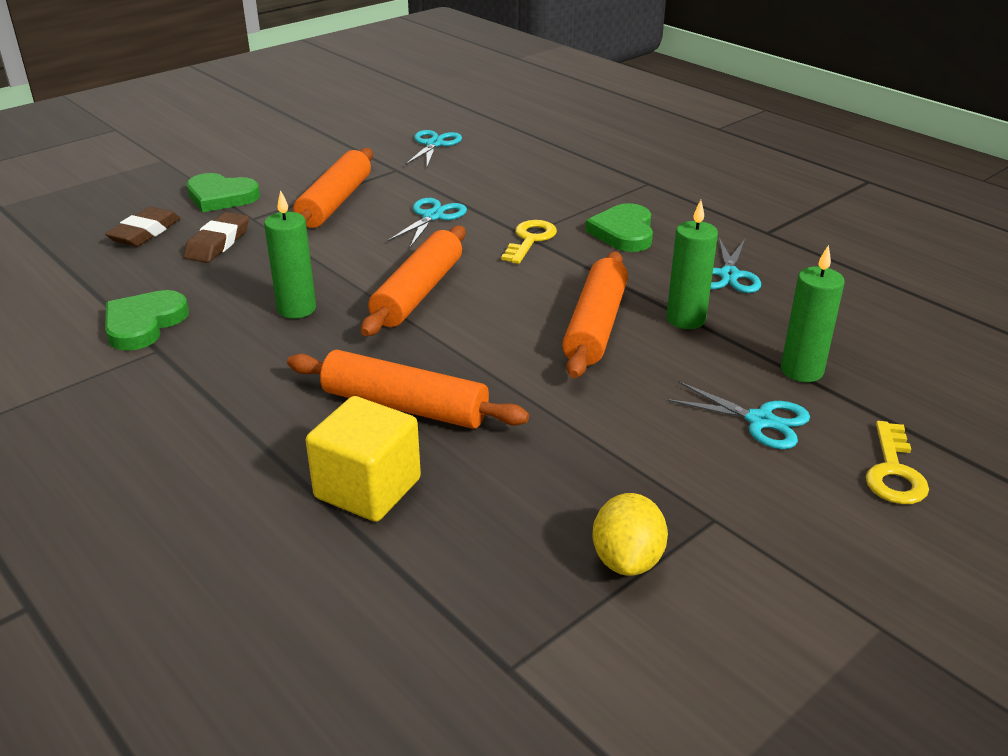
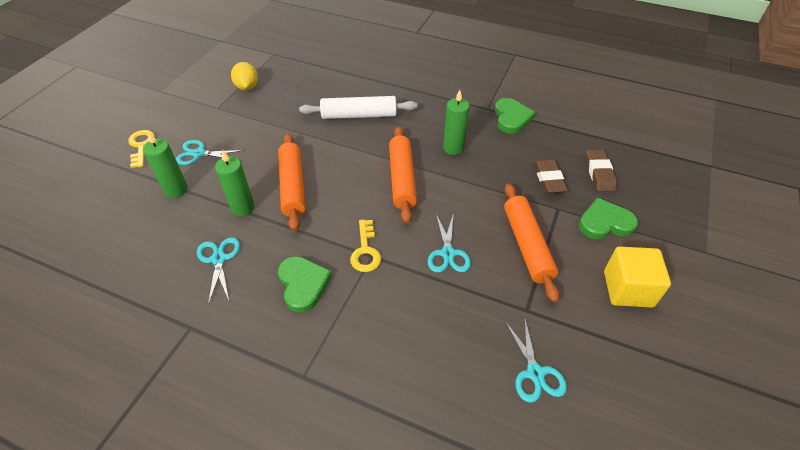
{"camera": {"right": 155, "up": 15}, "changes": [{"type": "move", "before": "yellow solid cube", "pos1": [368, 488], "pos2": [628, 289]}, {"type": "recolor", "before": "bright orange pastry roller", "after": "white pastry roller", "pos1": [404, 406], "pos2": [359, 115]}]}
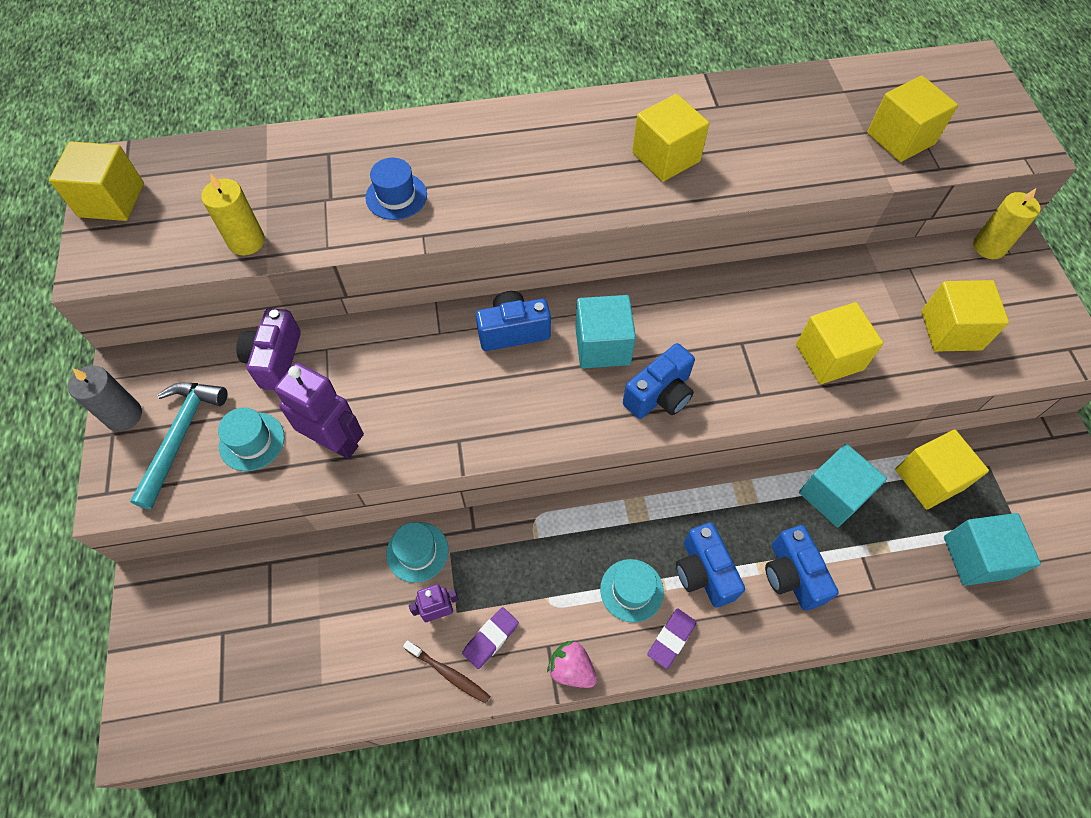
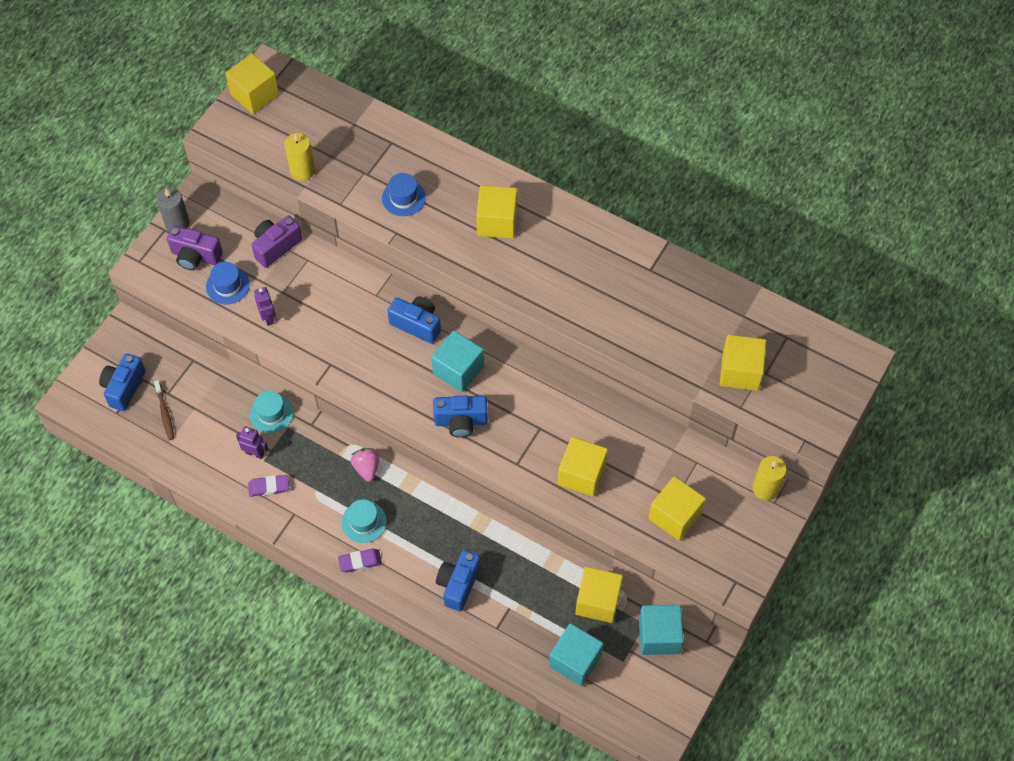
{"camera": {"right": 40, "up": 0}, "changes": [{"type": "move", "before": "russet tooth brush", "pos1": [449, 673], "pos2": [165, 413]}, {"type": "move", "before": "pink toy strawberry", "pos1": [571, 669], "pos2": [366, 468]}, {"type": "move", "before": "yellow solid cube", "pos1": [666, 157], "pos2": [497, 222]}, {"type": "move", "before": "blue camera", "pos1": [703, 572], "pos2": [124, 387]}, {"type": "move", "before": "turquoise solid cube", "pos1": [833, 495], "pos2": [659, 636]}, {"type": "replace", "before": "turquoise claw hammer", "after": "violet camera", "pos1": [180, 436], "pos2": [195, 256]}, {"type": "recolor", "before": "turquoise hat", "after": "blue hat", "pos1": [252, 441], "pos2": [227, 285]}, {"type": "resize", "before": "violet robot", "pos1": [336, 442], "pos2": [268, 317], "scale": 0.57}]}
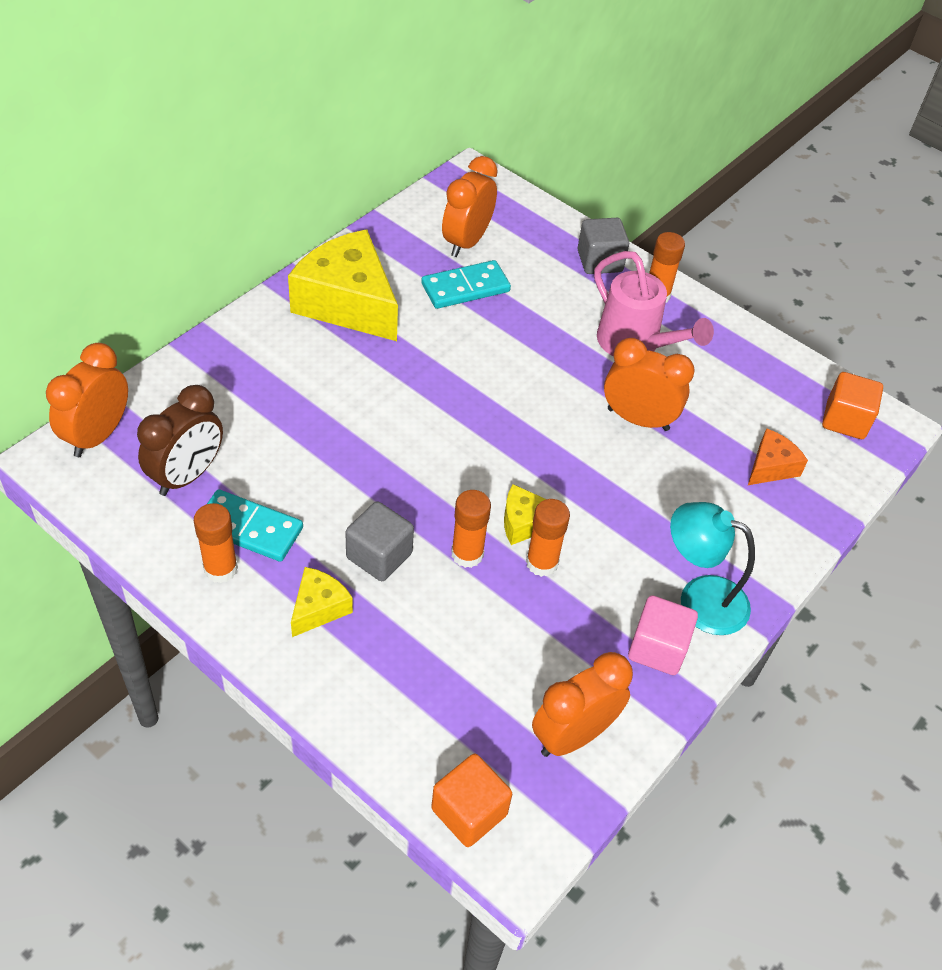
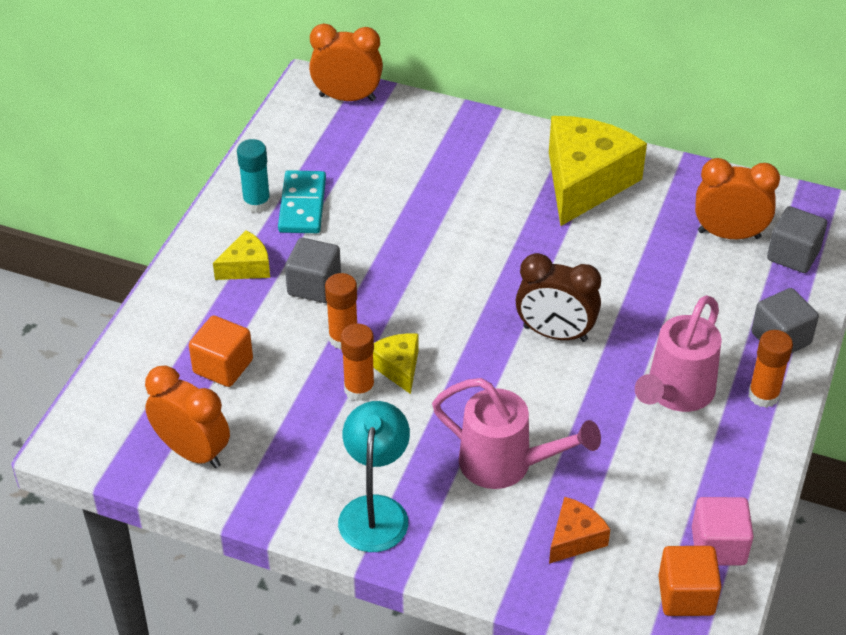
{"camera": {"right": 75, "up": -5}, "changes": [{"type": "delete", "before": "turquoise domino tile", "pos1": [465, 288]}, {"type": "delete", "before": "bright orange clock", "pos1": [638, 419]}, {"type": "insert", "after": "pink watering pot", "pos2": [506, 465]}, {"type": "insert", "after": "gray solid cube", "pos2": [793, 255]}, {"type": "move", "before": "russet clock", "pos1": [187, 475], "pos2": [555, 334]}, {"type": "move", "before": "bright orange solid cube", "pos1": [469, 812], "pos2": [223, 366]}, {"type": "move", "before": "pink solid cube", "pos1": [657, 648], "pos2": [718, 546]}, {"type": "recolor", "before": "bright orange stick of glue", "after": "turquoise stick of glue", "pos1": [220, 569], "pos2": [257, 203]}, {"type": "rotate", "before": "yellow piece of cheese", "pos1": [318, 608], "pos2": [246, 267], "turn": -45}, {"type": "rotate", "before": "bright orange piece of cheese", "pos1": [771, 467], "pos2": [575, 538], "turn": -75}]}
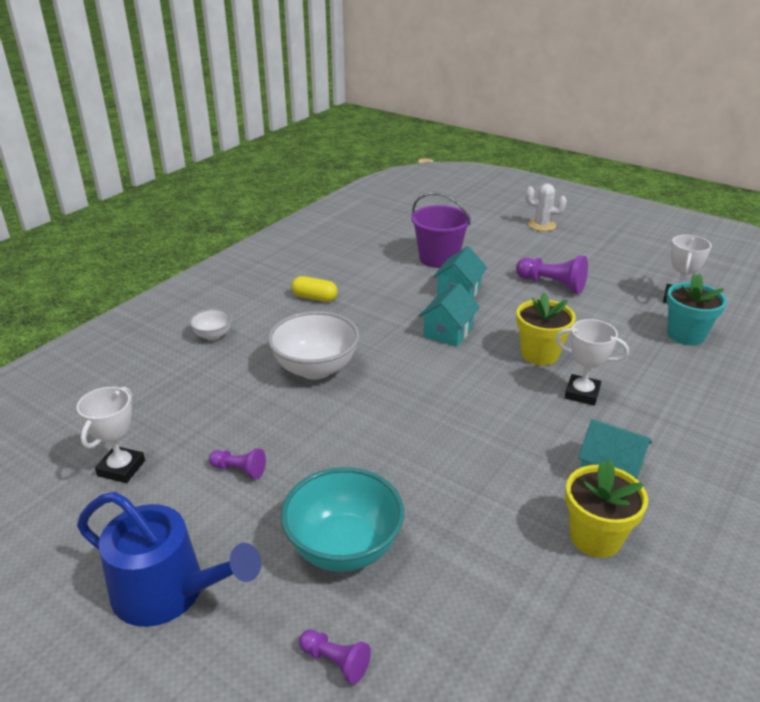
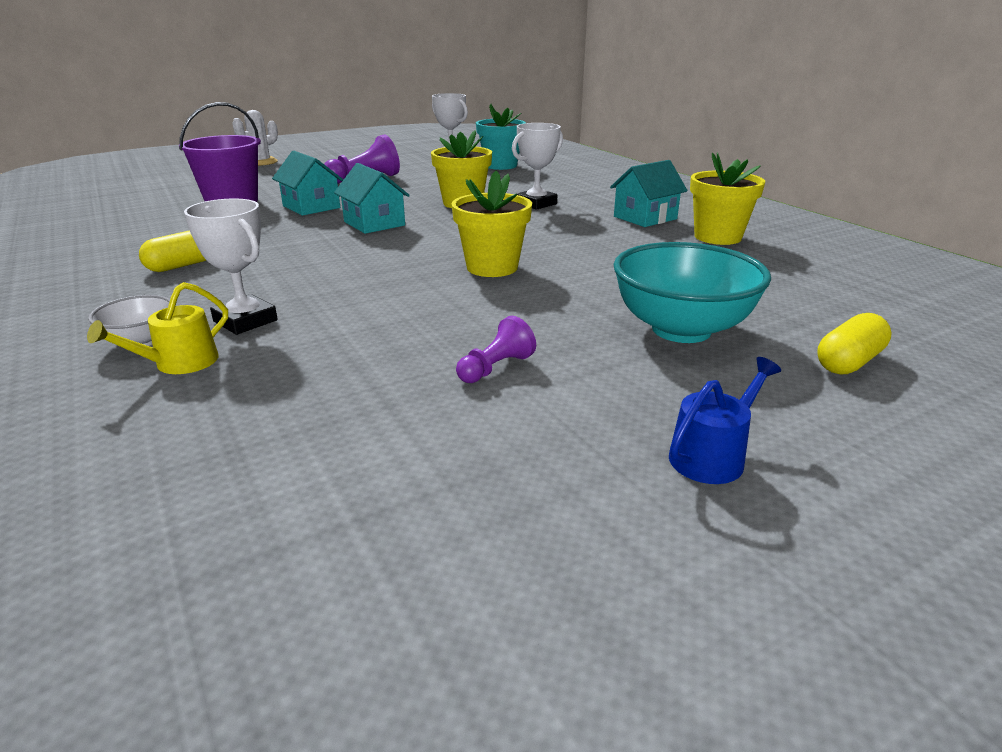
{"camera": {"right": -65, "up": -5}, "changes": [{"type": "delete", "before": "white deep dish", "pos1": [315, 368]}, {"type": "insert", "after": "yellow watering pot", "pos2": [179, 363]}, {"type": "insert", "after": "yellow plant pot", "pos2": [492, 267]}, {"type": "move", "before": "white prize cup", "pos1": [121, 468], "pos2": [245, 321]}, {"type": "replace", "before": "violet game pawn", "after": "yellow pill", "pos1": [335, 661], "pos2": [849, 362]}, {"type": "resize", "before": "blue watering pot", "pos1": [167, 591], "pos2": [712, 456], "scale": 0.5}]}
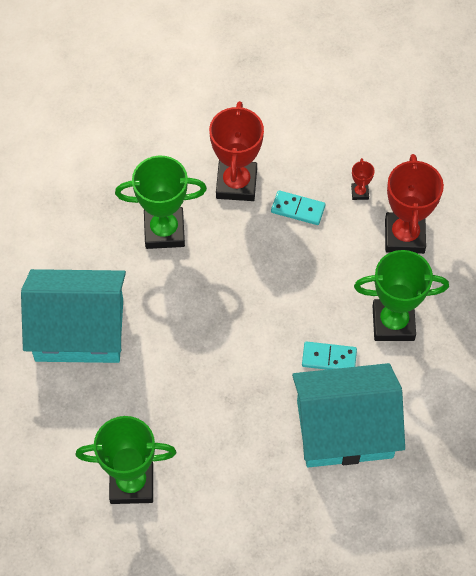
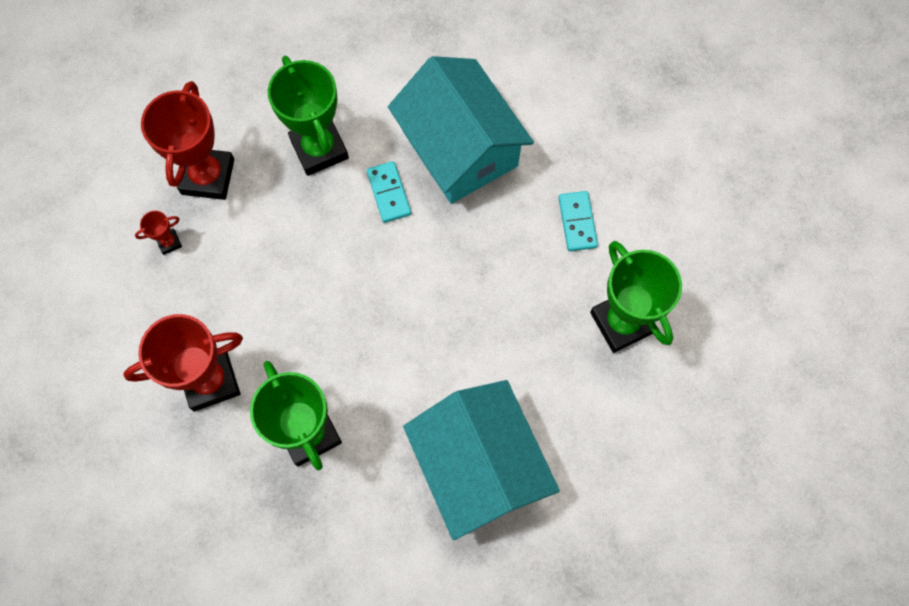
{"camera": {"right": -115, "up": 10}, "changes": [{"type": "move", "before": "turquoise domino tile", "pos1": [298, 209], "pos2": [577, 222]}, {"type": "rotate", "before": "scarlet prize cup", "pos1": [404, 236], "pos2": [208, 176], "turn": -60}]}
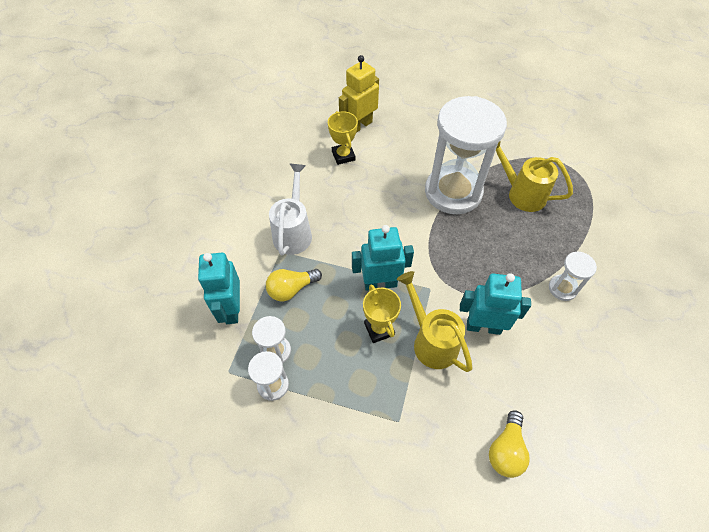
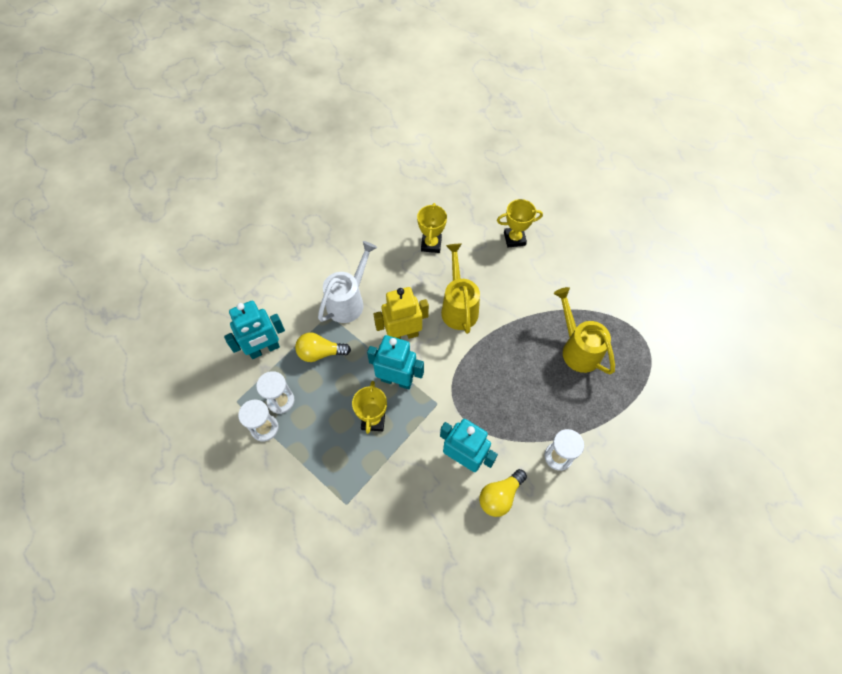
{"camera": {"right": 25, "up": 5}, "changes": [{"type": "delete", "before": "white sand timer", "pos1": [453, 192]}, {"type": "insert", "after": "yellow prize cup", "pos2": [514, 239]}, {"type": "move", "before": "yellow robot", "pos1": [359, 125], "pos2": [403, 335]}, {"type": "move", "before": "yellow watering pot", "pos1": [431, 341], "pos2": [458, 307]}, {"type": "move", "before": "yellow lightbulb", "pos1": [506, 450], "pos2": [500, 496]}, {"type": "rotate", "before": "turquoise robot", "pos1": [231, 309], "pos2": [264, 349], "turn": -135}]}
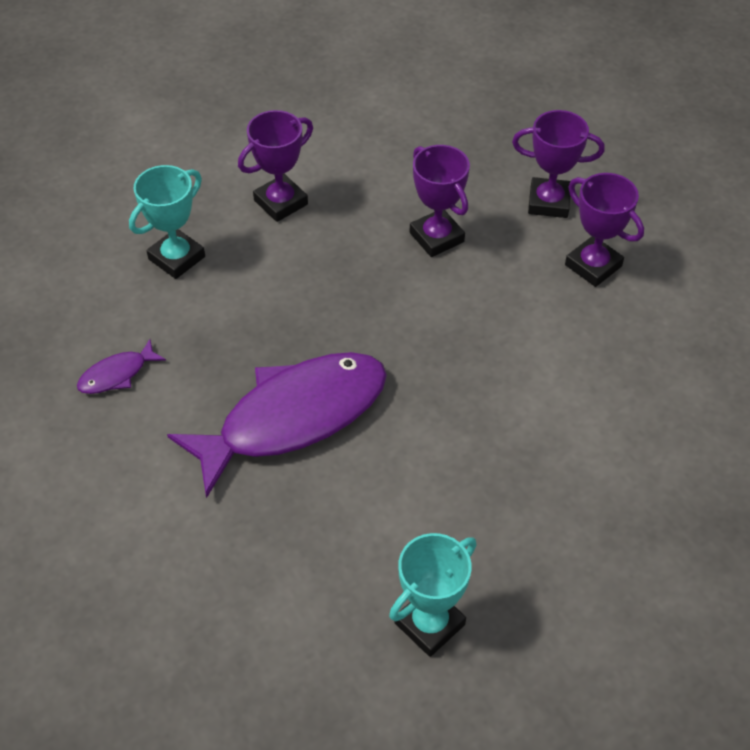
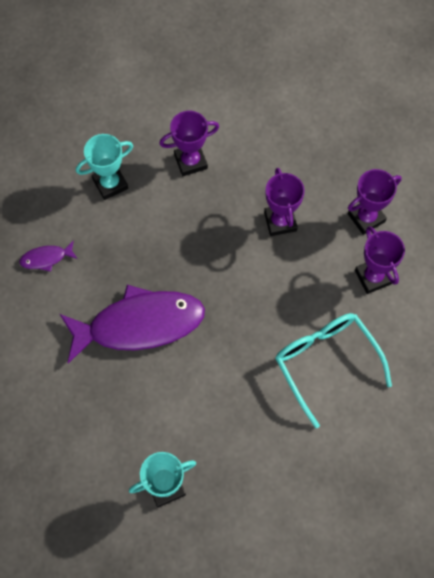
{"camera": {"right": 20, "up": 15}, "changes": [{"type": "insert", "after": "turquoise eyeglasses", "pos2": [325, 362]}, {"type": "rotate", "before": "violet prize cup", "pos1": [548, 202], "pos2": [366, 218], "turn": -60}]}
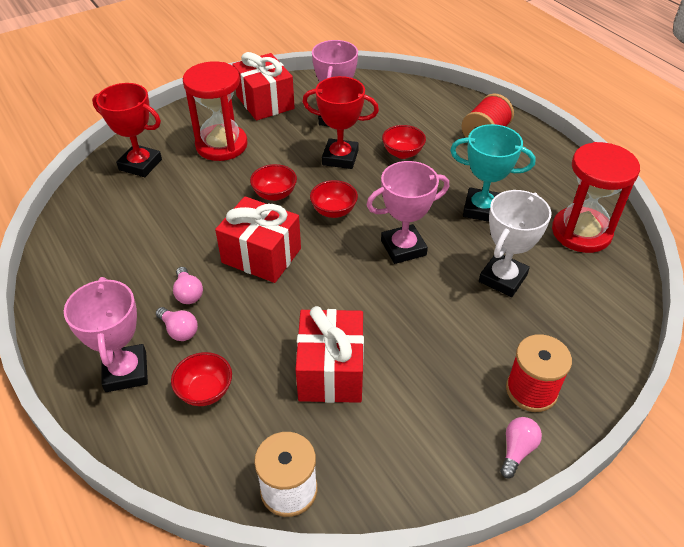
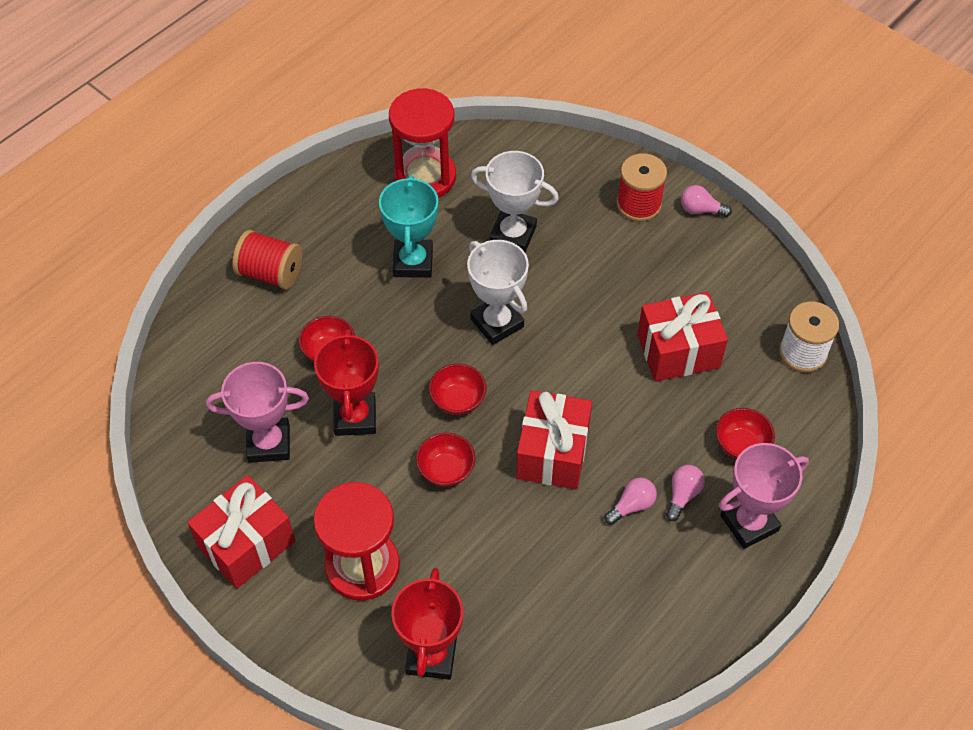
{"camera": {"right": -105, "up": 10}, "changes": [{"type": "recolor", "before": "pink prize cup", "after": "white prize cup", "pos1": [403, 248], "pos2": [497, 323]}]}
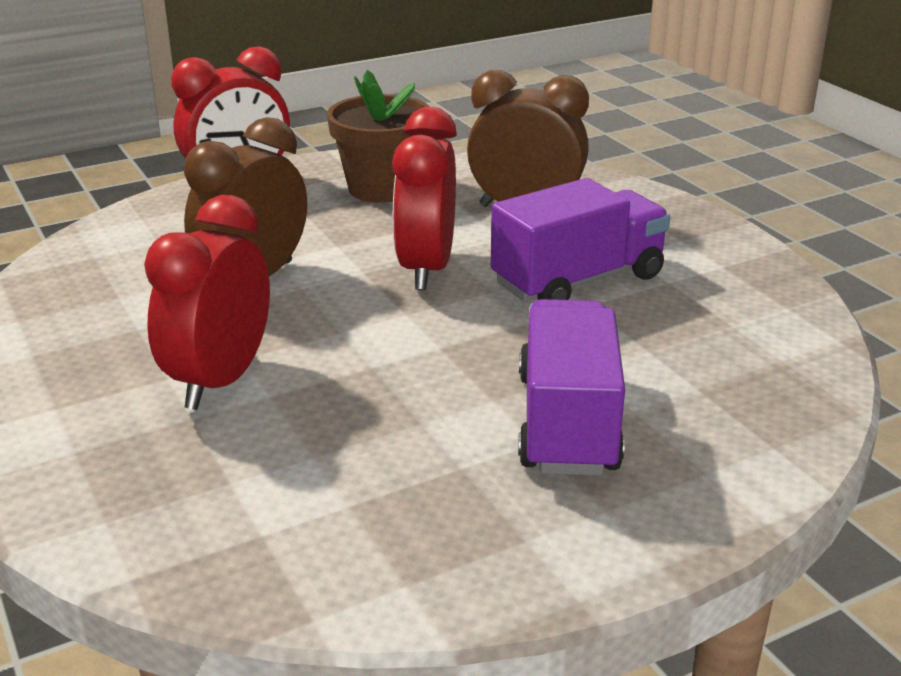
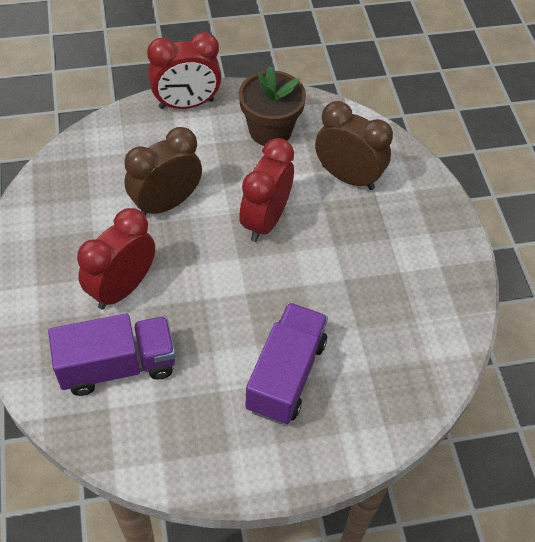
{"camera": {"right": 15, "up": 25}, "changes": [{"type": "move", "before": "violet truck", "pos1": [578, 280], "pos2": [117, 366]}]}
